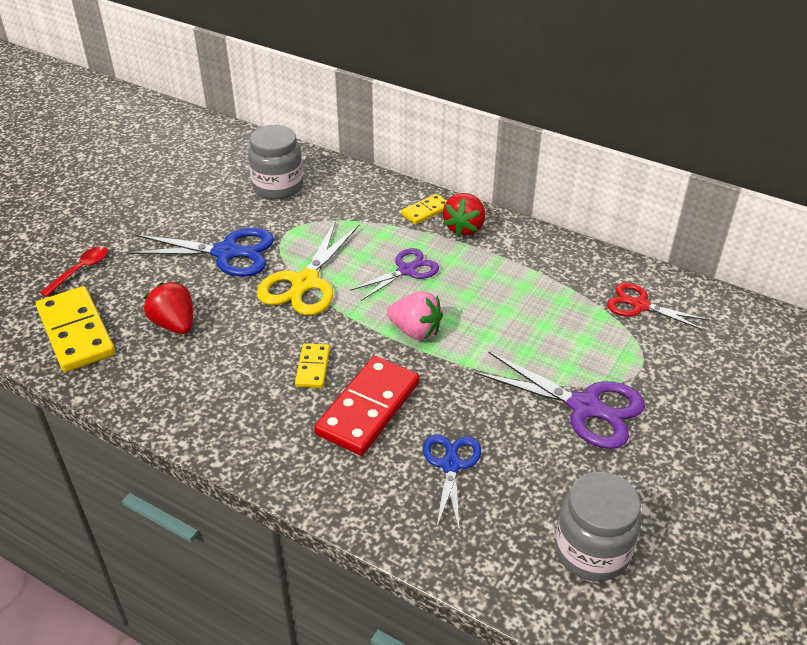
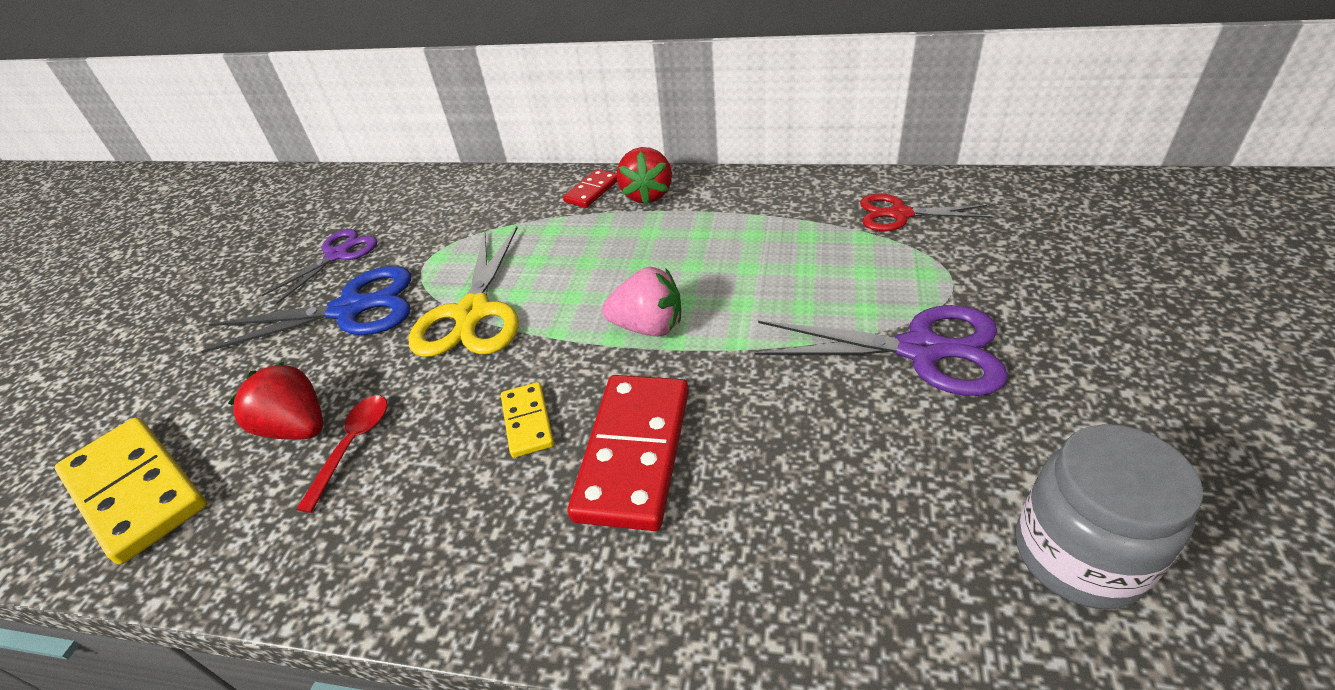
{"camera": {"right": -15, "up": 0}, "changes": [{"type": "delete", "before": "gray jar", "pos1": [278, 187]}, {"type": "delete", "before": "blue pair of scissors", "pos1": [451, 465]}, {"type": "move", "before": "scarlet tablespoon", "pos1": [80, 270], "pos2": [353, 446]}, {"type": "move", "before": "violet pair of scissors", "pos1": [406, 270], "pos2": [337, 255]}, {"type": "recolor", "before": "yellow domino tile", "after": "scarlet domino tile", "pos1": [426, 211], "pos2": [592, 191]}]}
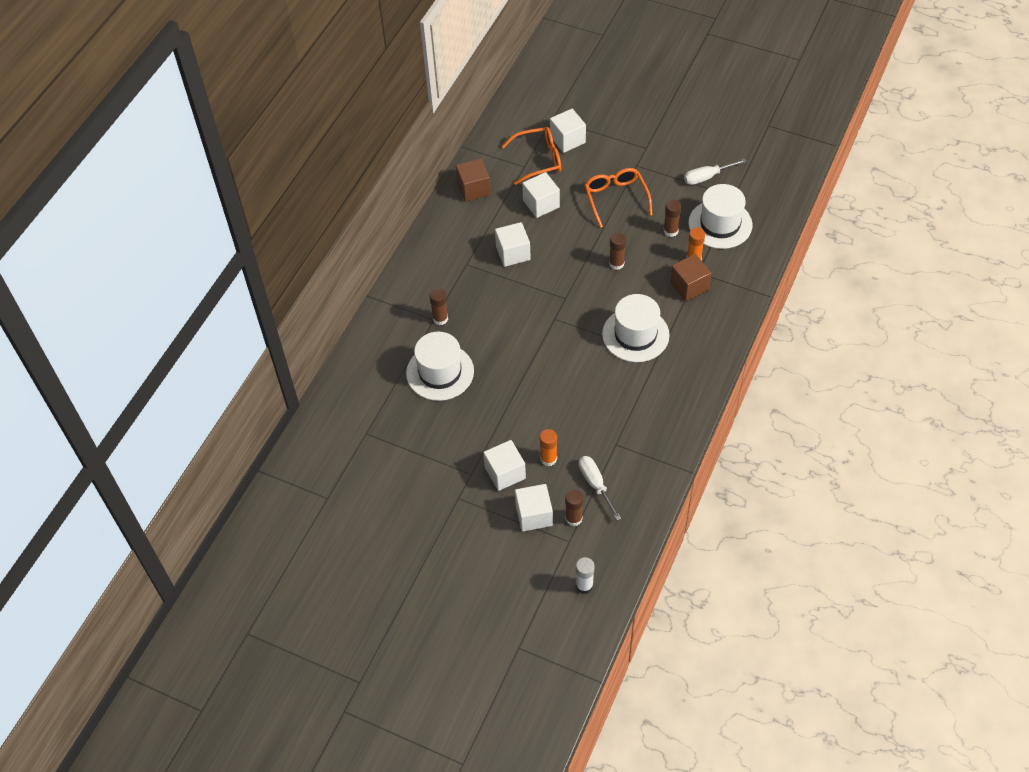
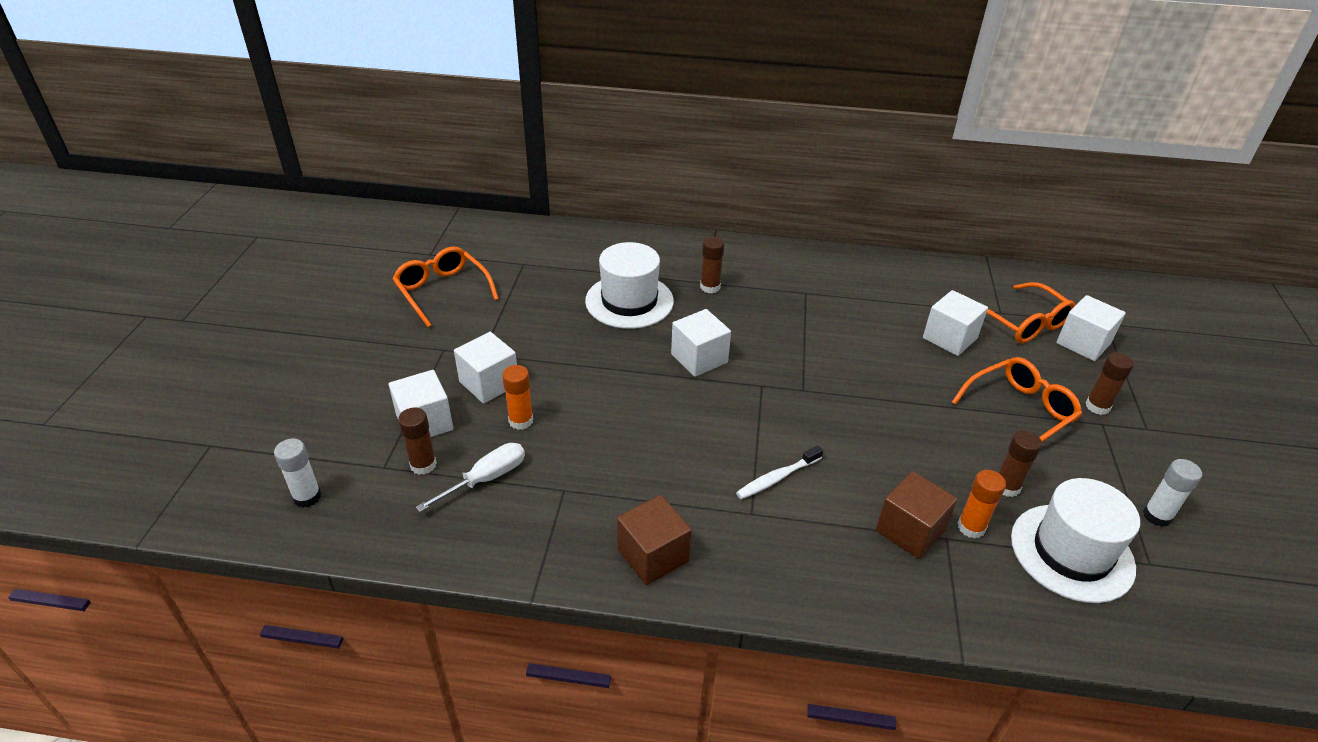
{"camera": {"right": 70, "up": -15}, "changes": [{"type": "insert", "after": "bright orange eyeglasses", "pos2": [442, 291]}, {"type": "move", "before": "russet solid cube", "pos1": [474, 189], "pos2": [653, 555]}, {"type": "move", "before": "white solid cube", "pos1": [513, 253], "pos2": [699, 358]}, {"type": "move", "before": "russet stick of glue", "pos1": [616, 264], "pos2": [1097, 406]}, {"type": "replace", "before": "white hat", "after": "white tooth brush", "pos1": [635, 334], "pos2": [777, 478]}, {"type": "replace", "before": "white screwdriver", "after": "white stick of glue", "pos1": [706, 177], "pos2": [1157, 516]}]}
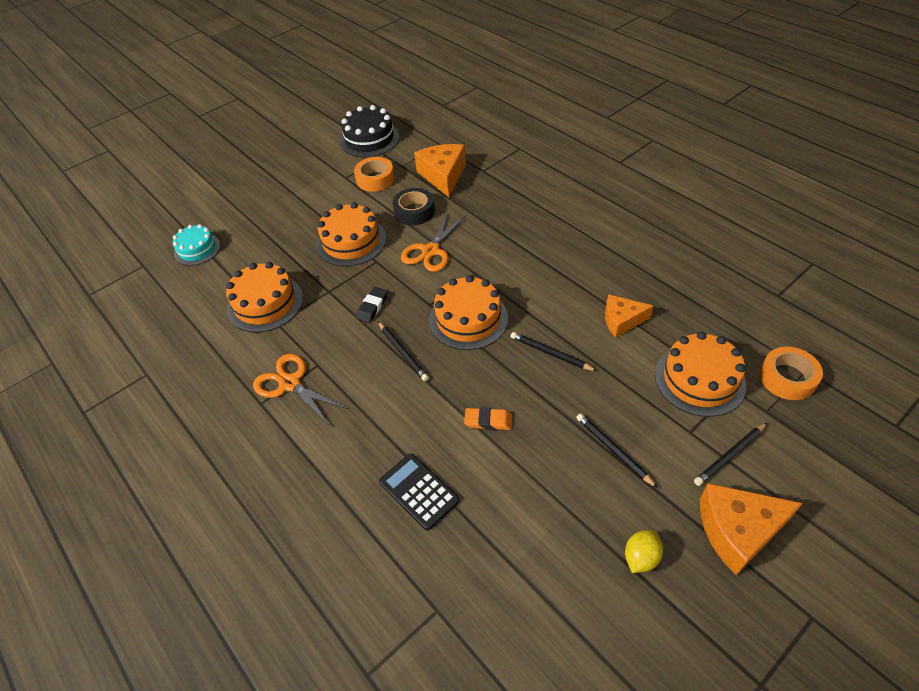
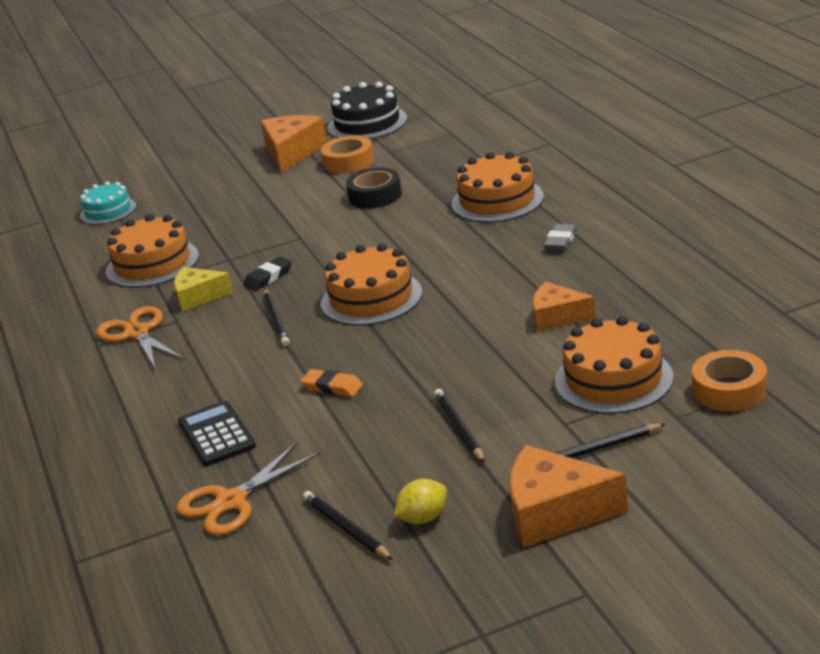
{"camera": {"right": 20, "up": -20}, "changes": [{"type": "insert", "after": "yellow piece of cheese", "pos2": [198, 297]}, {"type": "insert", "after": "gray gum eraser", "pos2": [561, 241]}, {"type": "move", "before": "bright orange layer cake", "pos1": [351, 241], "pos2": [497, 200]}, {"type": "move", "before": "bright orange pair of scissors", "pos1": [430, 251], "pos2": [231, 501]}, {"type": "move", "before": "bright orange piece of cheese", "pos1": [443, 175], "pos2": [292, 152]}, {"type": "move", "before": "ebony pencil", "pos1": [550, 353], "pos2": [346, 528]}]}
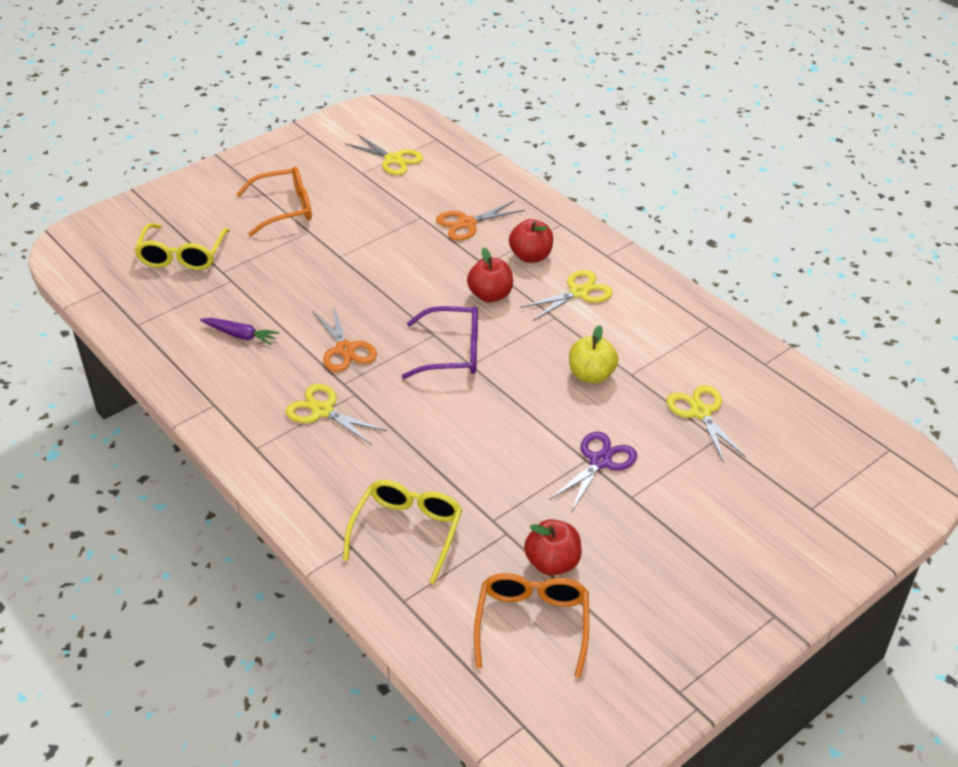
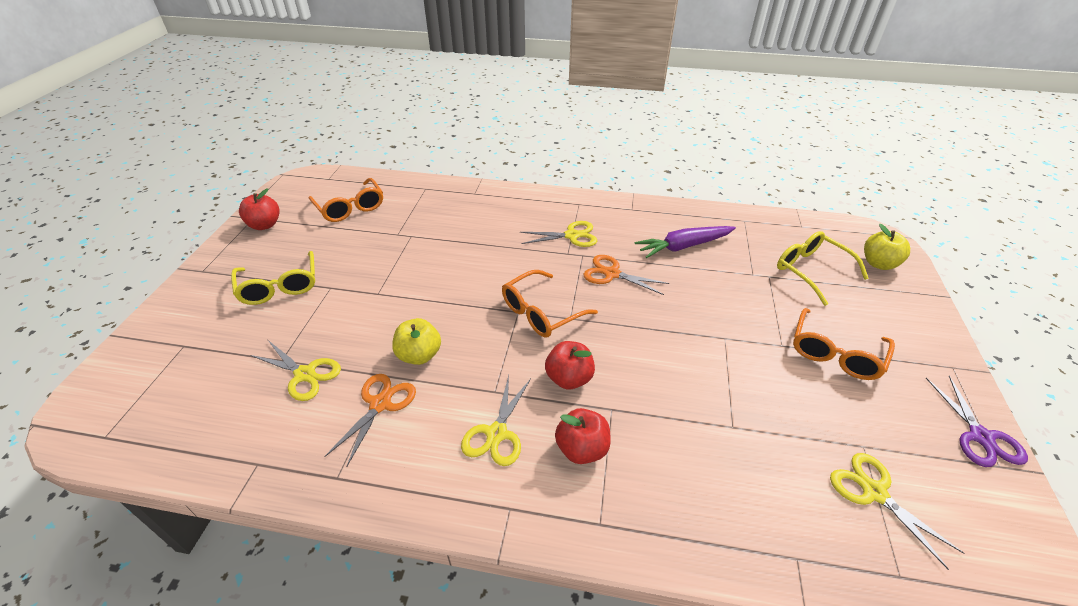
{"camera": {"right": 140, "up": 0}, "changes": [{"type": "insert", "after": "yellow apple fruit", "pos2": [878, 263]}, {"type": "move", "before": "yellow eyeglasses", "pos1": [407, 531], "pos2": [279, 286]}, {"type": "move", "before": "bright orange pair of scissors", "pos1": [467, 223], "pos2": [380, 404]}, {"type": "move", "before": "scarlet apple fruit", "pos1": [552, 563], "pos2": [265, 225]}, {"type": "move", "before": "violet pair of scissors", "pos1": [600, 462], "pos2": [980, 436]}, {"type": "recolor", "before": "violet eyeglasses", "after": "bright orange eyeglasses", "pos1": [453, 352], "pos2": [541, 313]}, {"type": "rotate", "before": "yellow pair of scissors", "pos1": [393, 159], "pos2": [874, 492], "turn": 60}, {"type": "resize", "before": "violet carrot", "pos1": [240, 335], "pos2": [683, 246], "scale": 1.61}]}
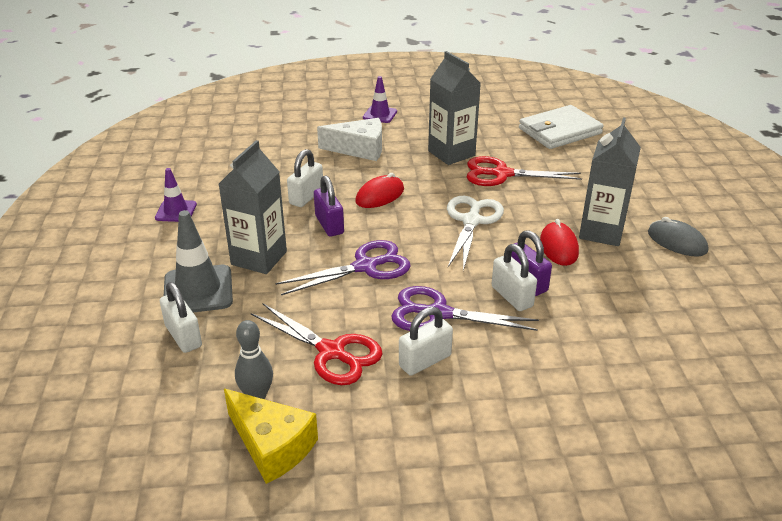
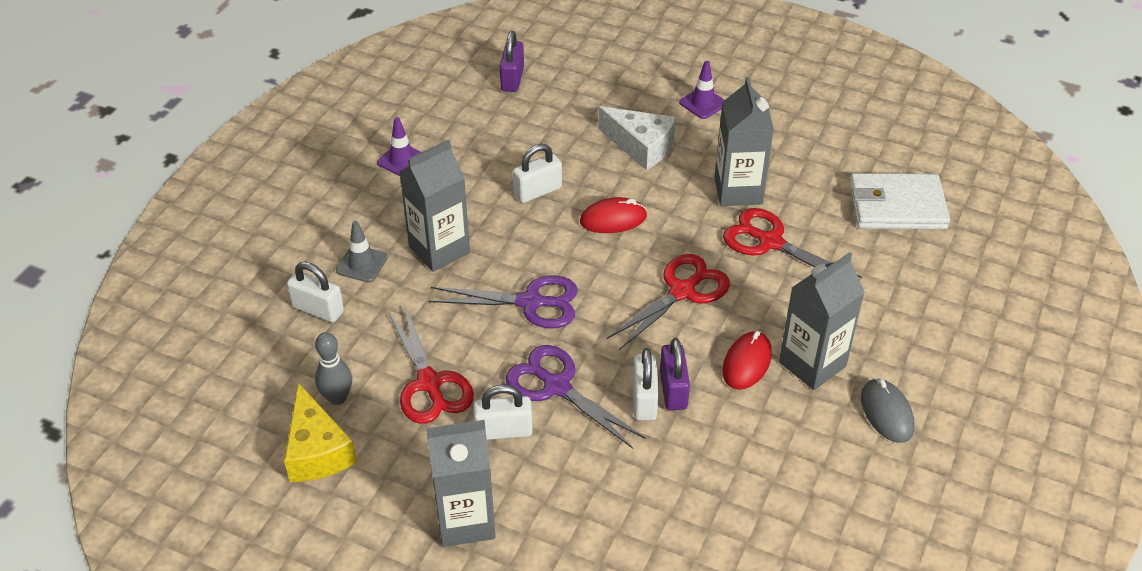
{"camera": {"right": 30, "up": 10}, "changes": [{"type": "insert", "after": "gray milk carton", "pos2": [465, 520]}, {"type": "move", "before": "violet padlock", "pos1": [329, 225], "pos2": [512, 79]}, {"type": "recolor", "before": "white pair of scissors", "after": "scarlet pair of scissors", "pos1": [471, 221], "pos2": [682, 291]}, {"type": "rotate", "before": "white padlock", "pos1": [183, 336], "pos2": [318, 309], "turn": -60}, {"type": "resize", "before": "gray road cone", "pos1": [198, 290], "pos2": [362, 264], "scale": 0.6}]}
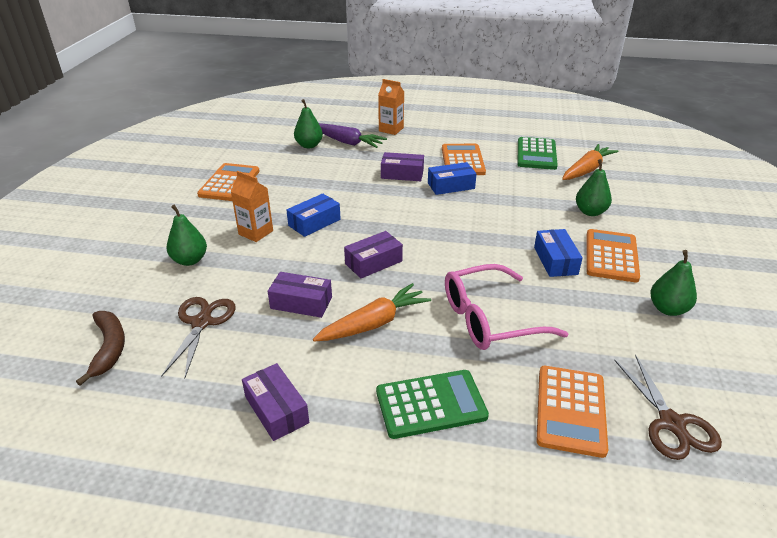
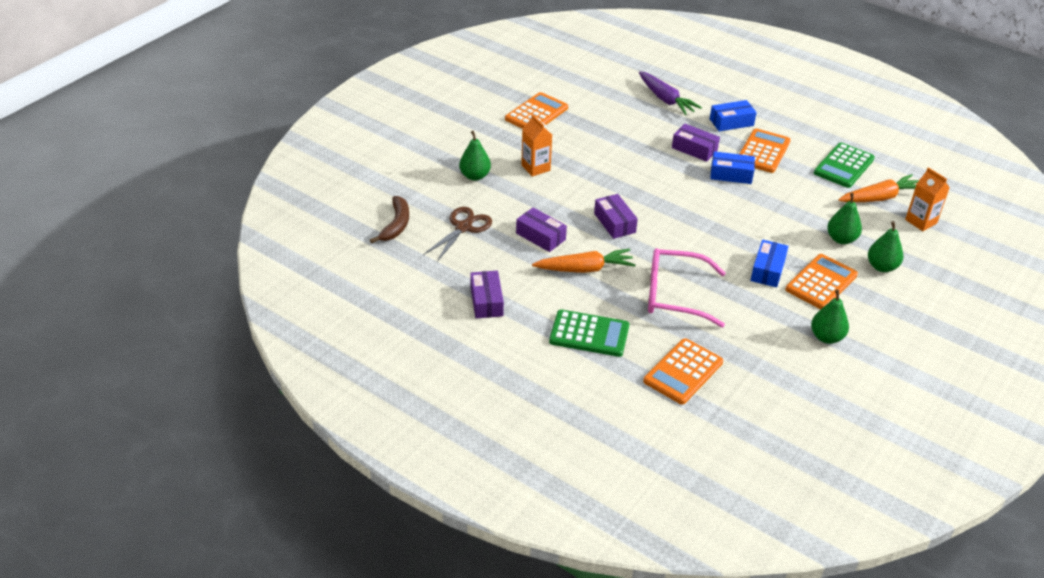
{"camera": {"right": 25, "up": 5}, "changes": [{"type": "delete", "before": "russet pair of scissors", "pos1": [671, 423]}, {"type": "move", "before": "blue parcel", "pos1": [314, 222], "pos2": [731, 122]}, {"type": "move", "before": "leaf-green pear fruit", "pos1": [309, 145], "pos2": [881, 267]}, {"type": "move", "before": "bright orange milk carton", "pos1": [391, 129], "pos2": [921, 221]}, {"type": "rotate", "before": "violet parcel", "pos1": [373, 262], "pos2": [614, 223], "turn": 75}]}
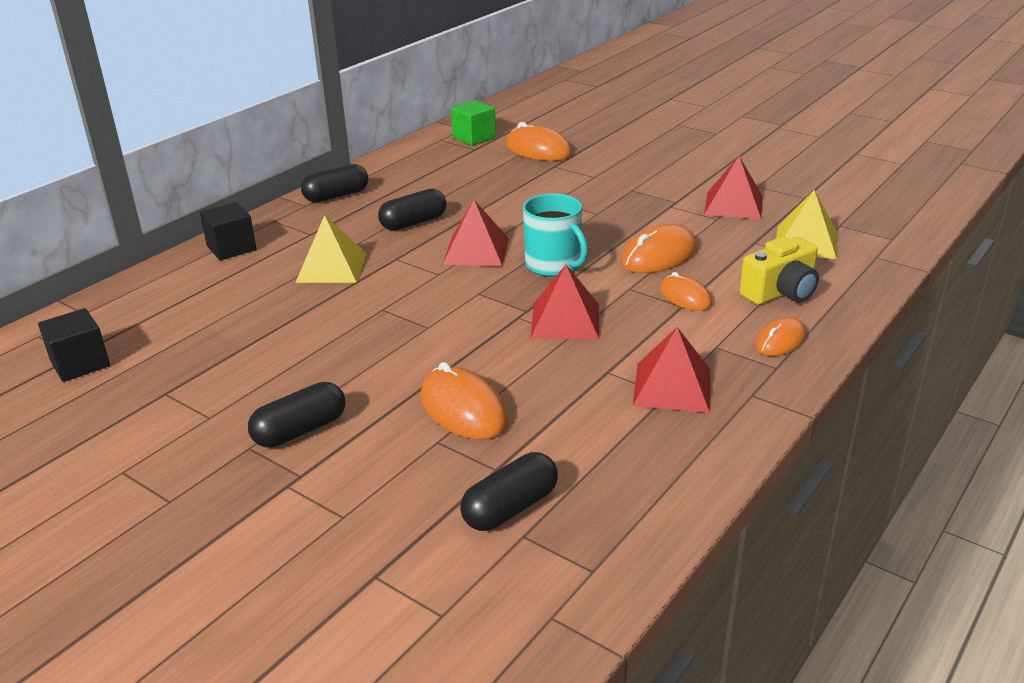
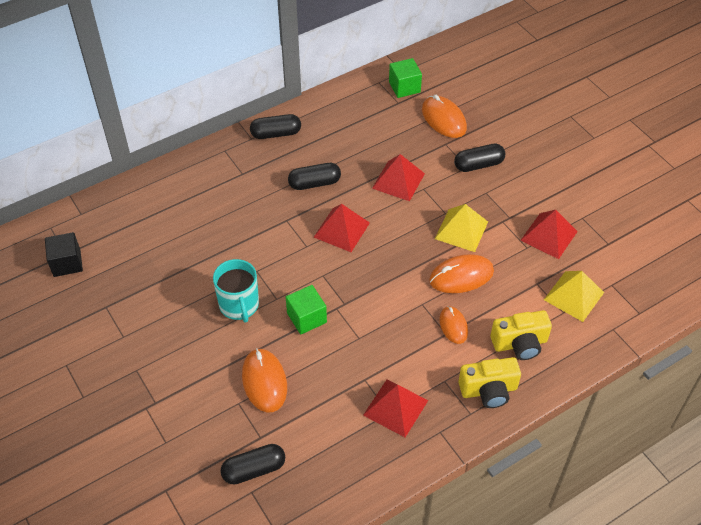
{"camera": {"right": 20, "up": 20}, "changes": [{"type": "delete", "before": "ebony solid cube", "pos1": [231, 248]}, {"type": "insert", "after": "leaf-green solid cube", "pos2": [306, 318]}, {"type": "move", "before": "ebony pill", "pos1": [300, 430], "pos2": [478, 165]}, {"type": "move", "before": "yellow pyramid", "pos1": [331, 267], "pos2": [461, 230]}, {"type": "move", "before": "turquoise tea mug", "pos1": [553, 265], "pos2": [239, 305]}, {"type": "move", "before": "scarlet pyramid", "pos1": [565, 320], "pos2": [398, 180]}, {"type": "replace", "before": "bright orange mouse", "after": "yellow camera", "pos1": [780, 341], "pos2": [488, 390]}]}
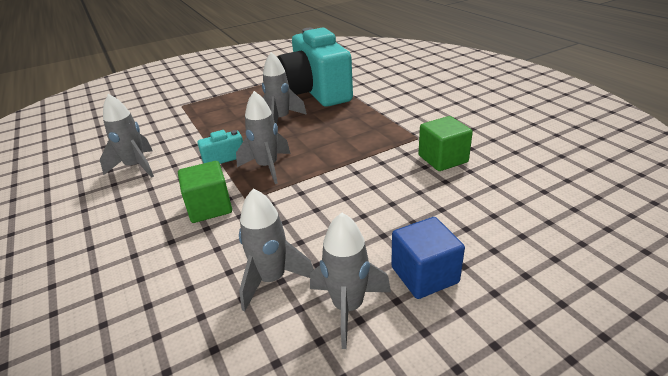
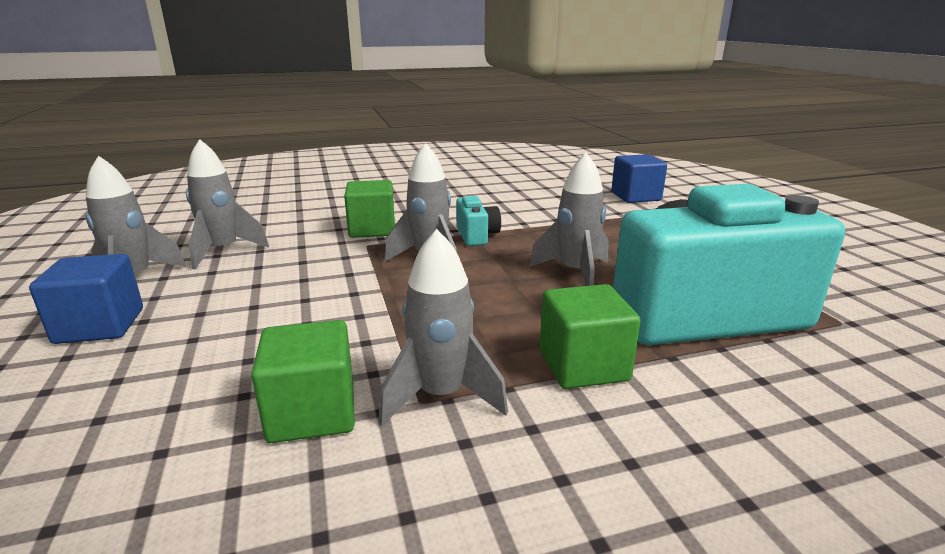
{"camera": {"right": 100, "up": -10}, "changes": [{"type": "insert", "after": "leaf-green solid cube", "pos2": [583, 365]}, {"type": "insert", "after": "blue solid cube", "pos2": [635, 196]}, {"type": "move", "before": "gray toy rocket", "pos1": [136, 167], "pos2": [441, 396]}]}
